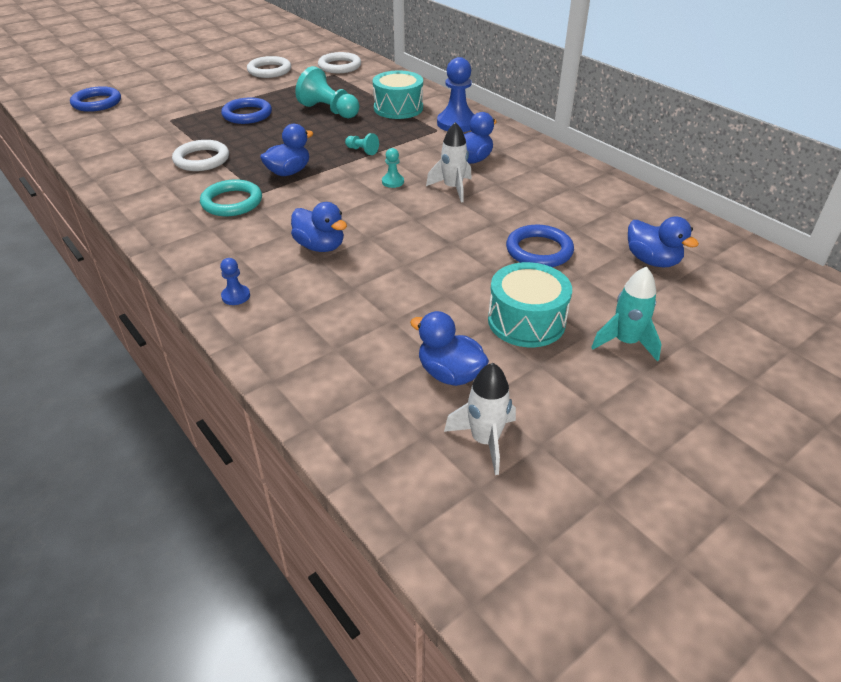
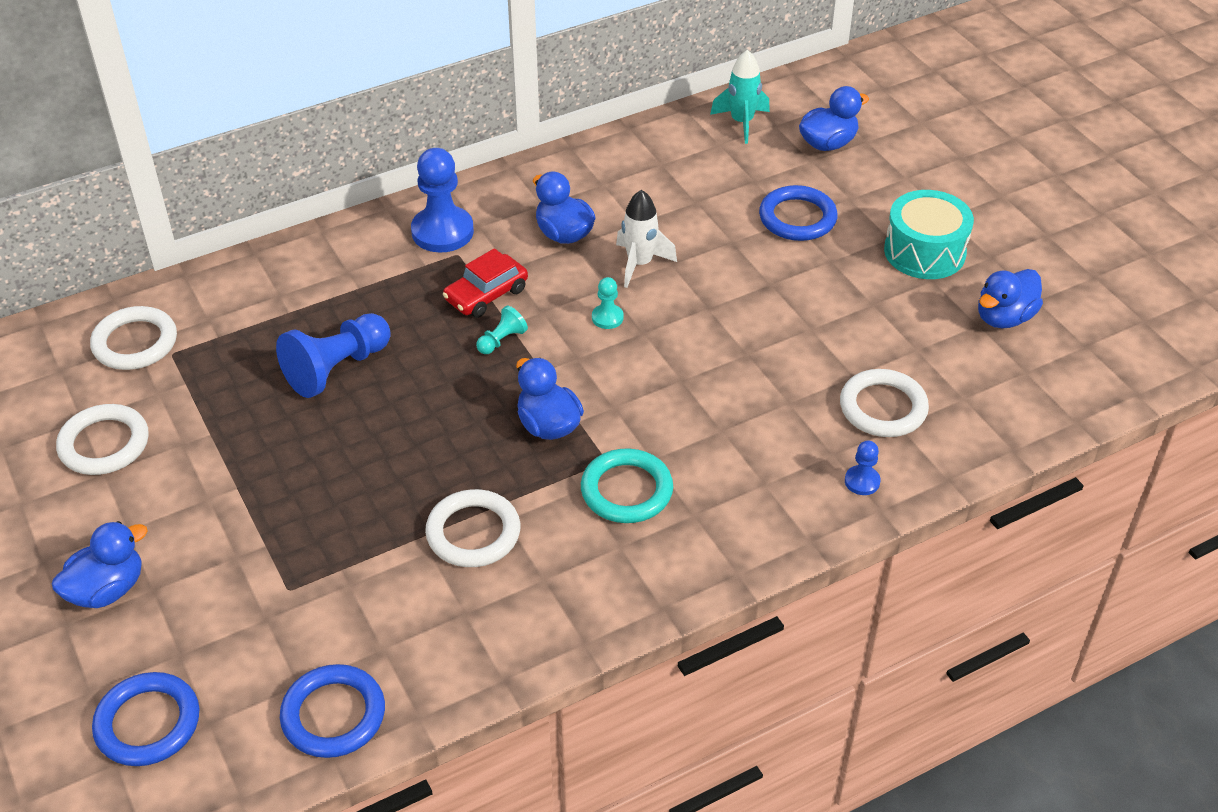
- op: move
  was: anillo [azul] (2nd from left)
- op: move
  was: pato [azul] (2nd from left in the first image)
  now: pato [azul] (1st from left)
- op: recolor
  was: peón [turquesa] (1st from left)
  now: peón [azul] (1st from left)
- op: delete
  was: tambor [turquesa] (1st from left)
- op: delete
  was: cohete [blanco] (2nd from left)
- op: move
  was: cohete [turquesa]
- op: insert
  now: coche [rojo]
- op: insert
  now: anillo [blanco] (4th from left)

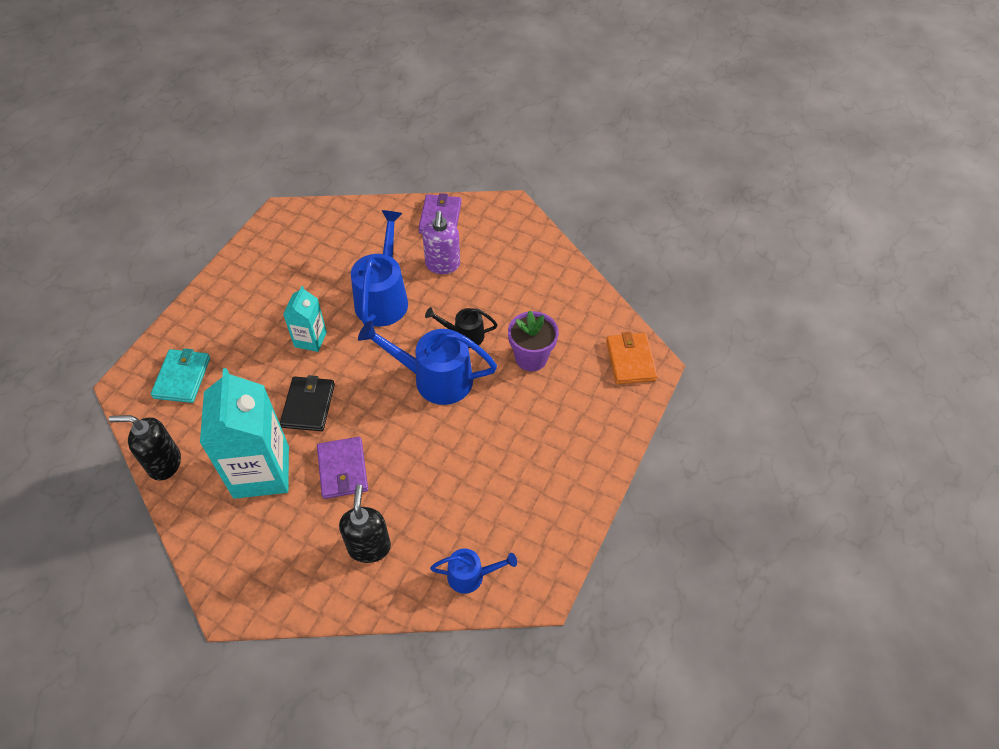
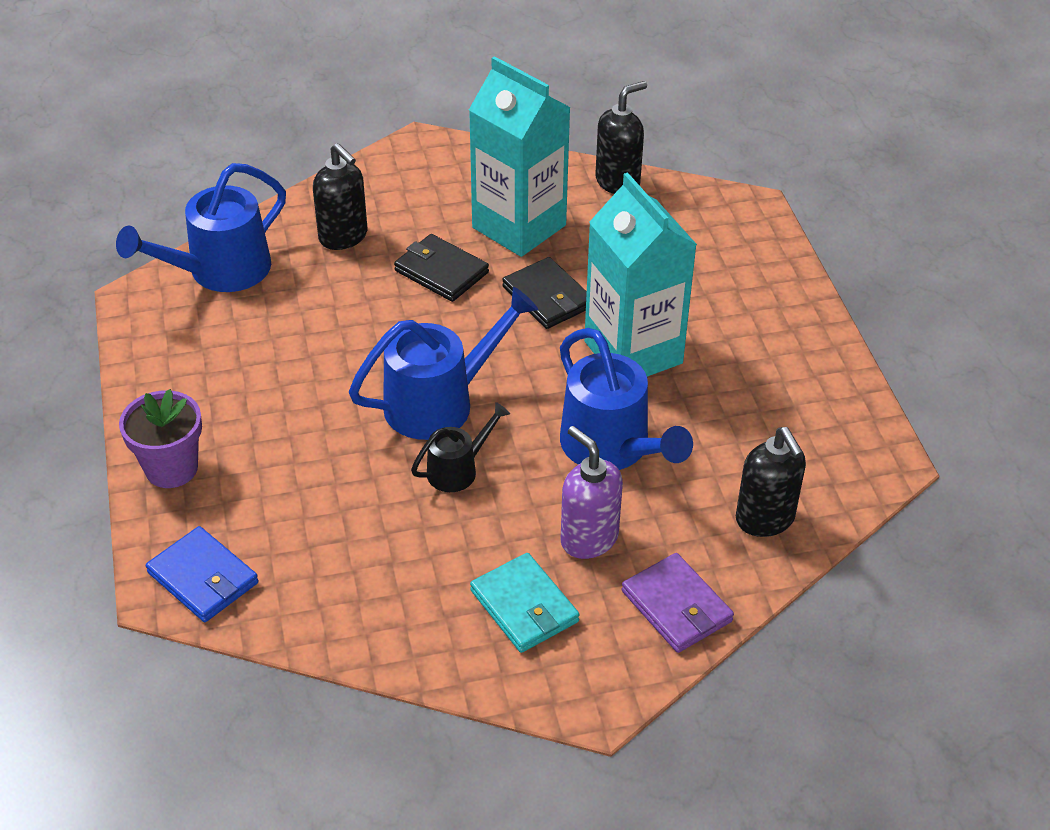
- op: move
  was: cartera [turquesa]
- op: resize
  was: cartón de leche [turquesa] (2nd from left)
  ratio: 1.91
- op: recolor
  was: cartera [morado] (1st from left)
  now: cartera [negro] (1st from left)
- op: resize
  was: regadera [azul] (3rd from left in the first image)
  ratio: 1.83
- op: move
  was: maceta [morado]
- op: recolor
  was: cartera [naranja]
  now: cartera [azul]
- op: insert
  now: dispensador de jabón [negro] (3rd from left)

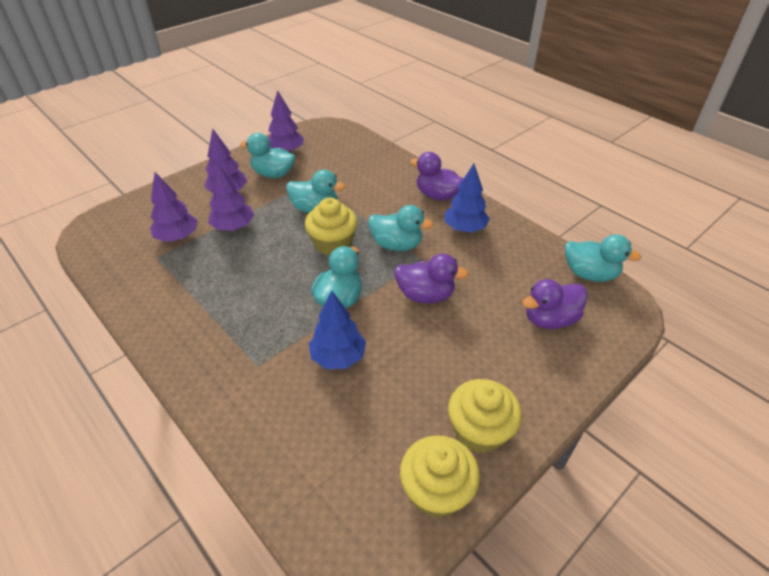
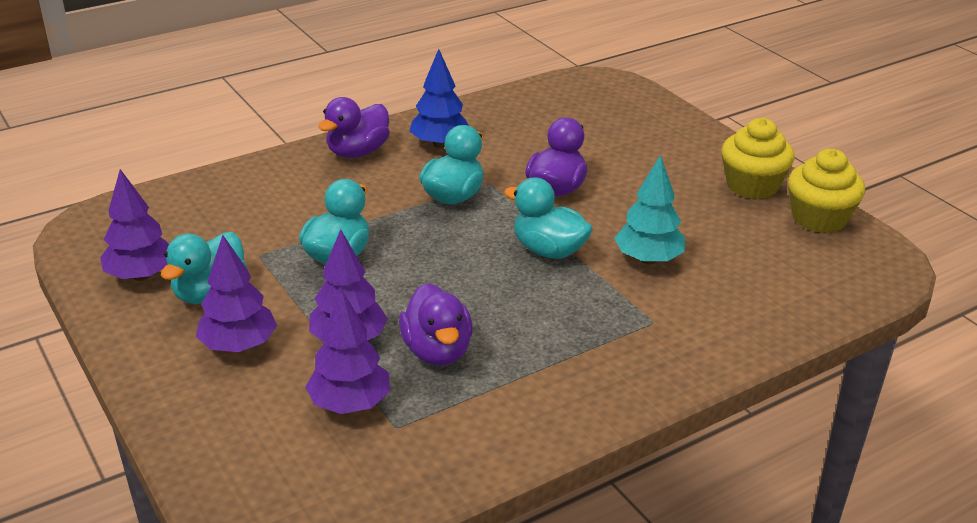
- op: delete
  was: magdalena [amarillo] (1st from left)
- op: recolor
  was: árbol [azul] (1st from left)
  now: árbol [turquesa]
- op: move
  was: pato [morado] (3rd from left in the first image)
  now: pato [morado] (2nd from left)
- op: delete
  was: pato [turquesa] (5th from left)

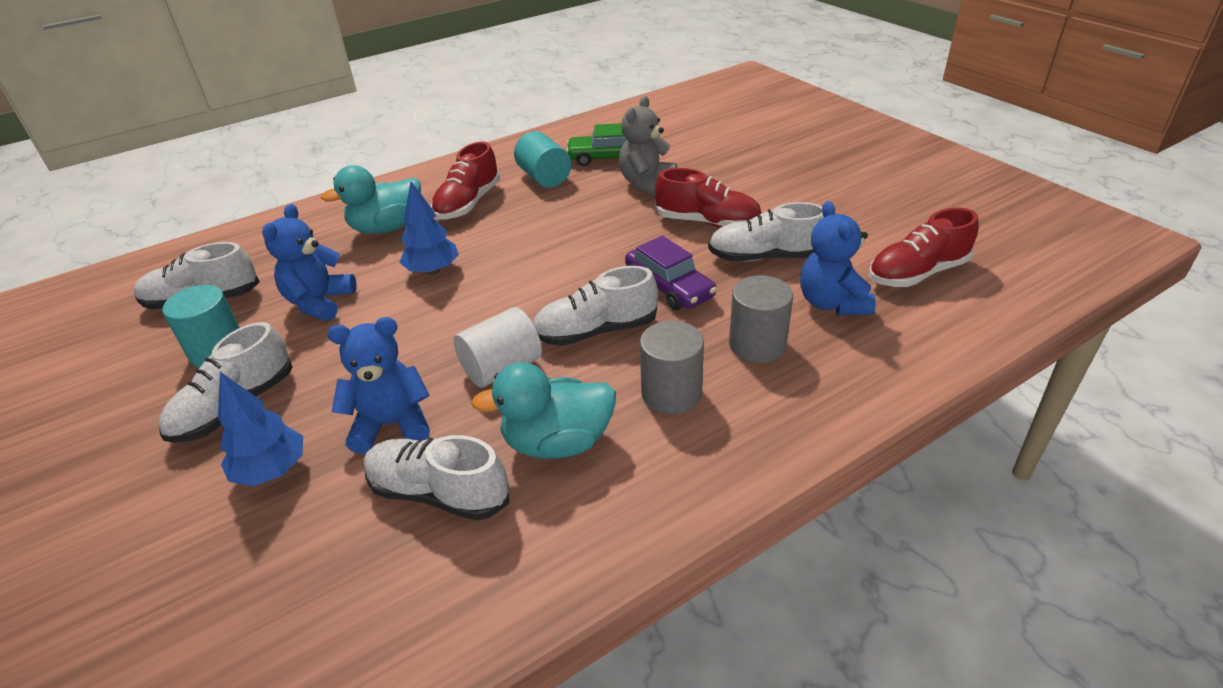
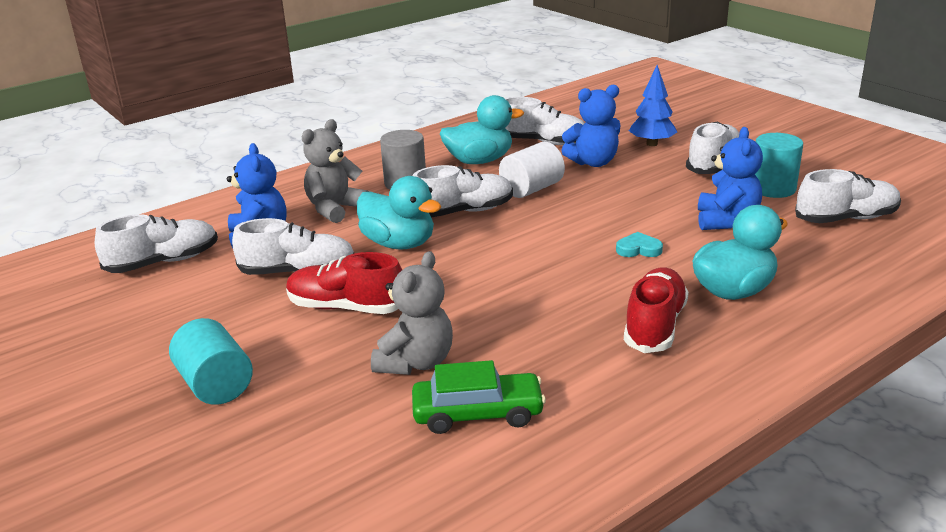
- op: replace
  was: árbol [azul] (2nd from left)
  now: corazón [turquesa]
- op: move
  was: cilindro [turquesa] (2nd from left in the first image)
  now: cilindro [turquesa] (1st from left)
- op: replace
  was: coche [morado]
  now: pato [turquesa] (1st from left)
- op: replace
  was: cilindro [gris] (2nd from left)
  now: osito [gris] (1st from left)
- op: recolor
  was: zapato [rojo] (3rd from left)
  now: zapato [blanco] (1st from left)

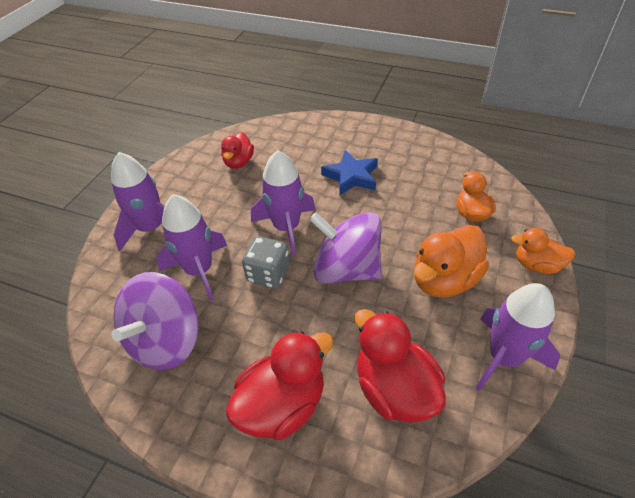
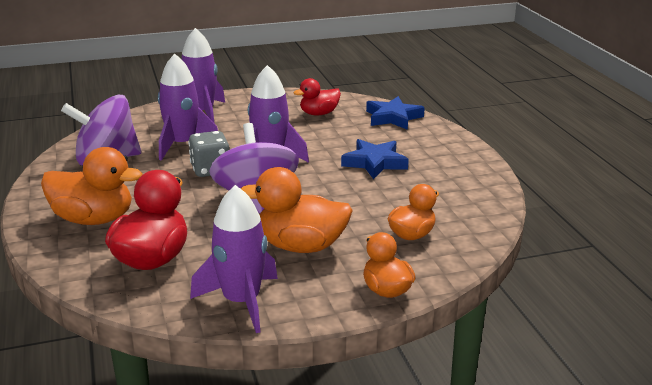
- op: recolor
  was: pato [rojo] (2nd from left)
  now: pato [naranja] (1st from left)
- op: insert
  now: estrella [azul] (2nd from left)

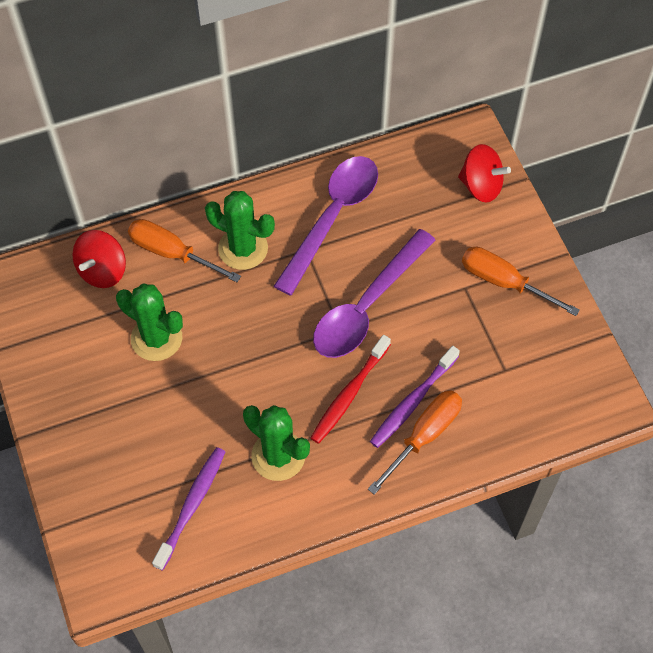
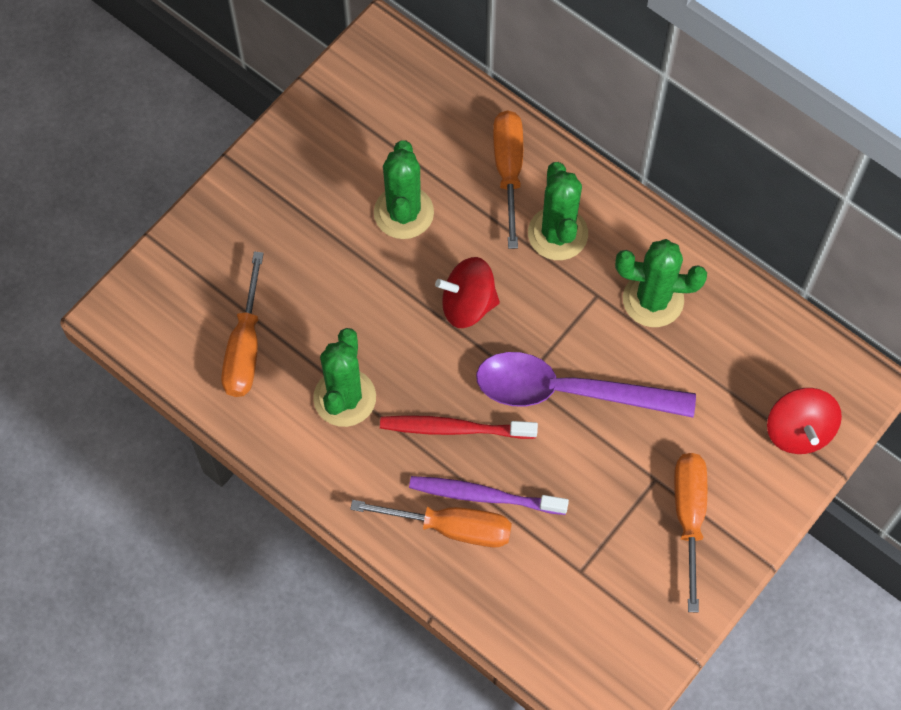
- op: move
  was: peonza [rojo] (1st from left)
- op: replace
  was: cepillo de dientes [morado] (1st from left)
  now: destornillador [naranja] (1st from left)
- op: replace
  was: cuchara [morado] (1st from left)
  now: cactus [verde] (4th from left)

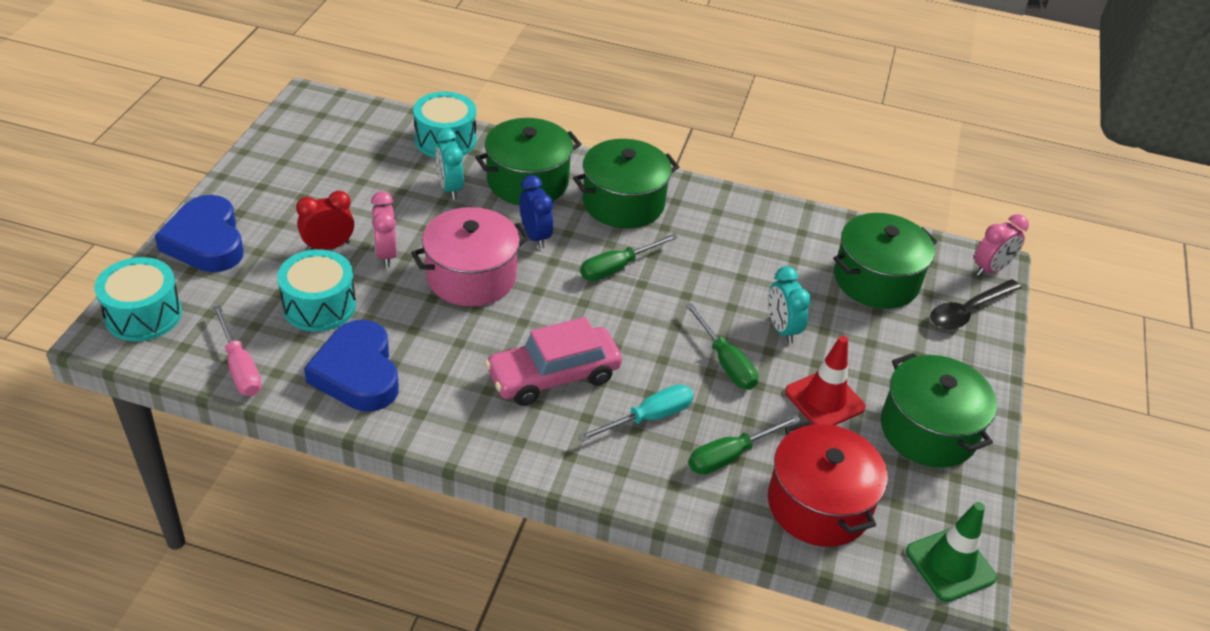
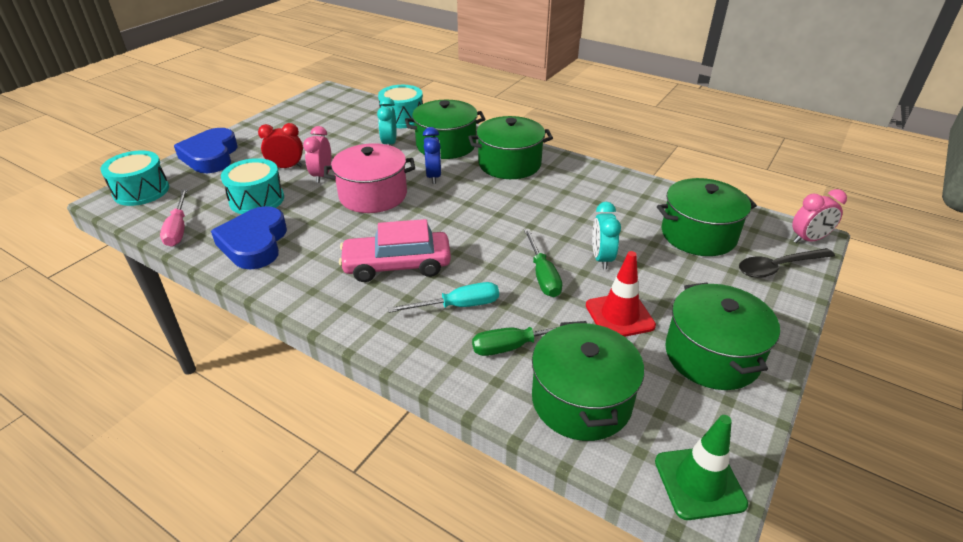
- op: delete
  was: destornillador [verde] (1st from left)
- op: recolor
  was: olla [rojo]
  now: olla [verde] (3rd from left)

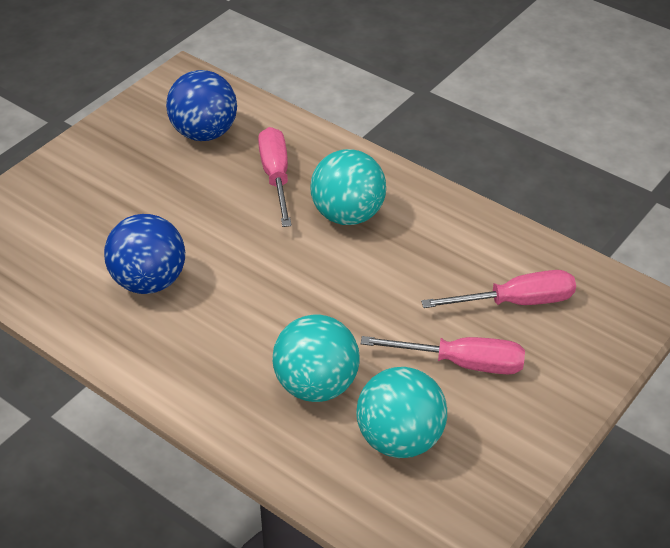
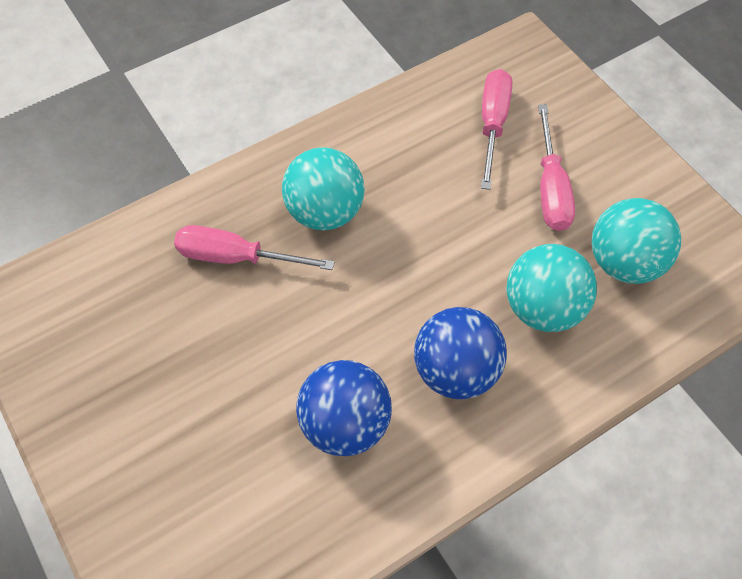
- op: move
  was: pelota [azul] (2nd from left)
- op: rotate
  was: destornillador [rosa] (2nd from left in the first image)
  clockwise: 150

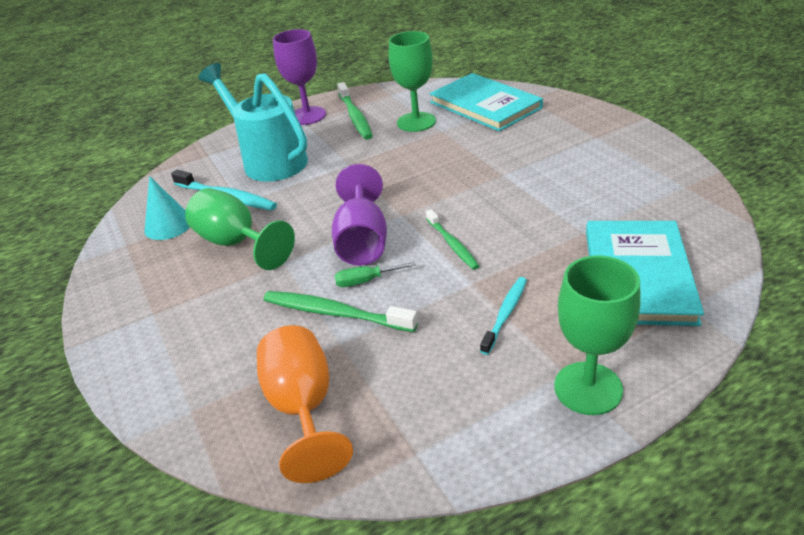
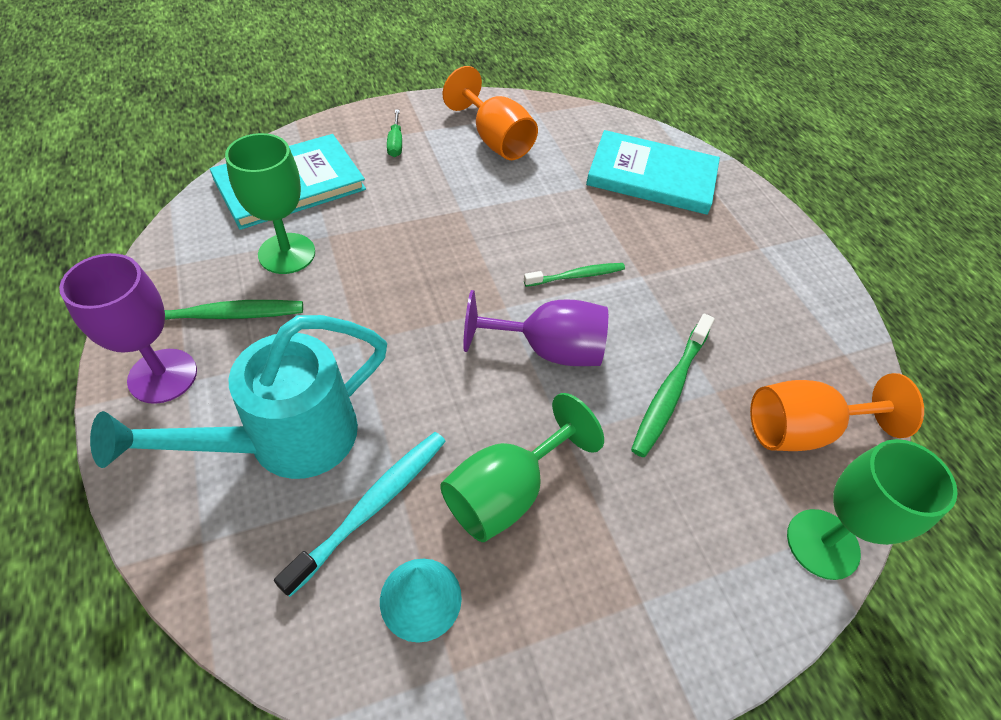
- op: move
  was: destornillador [verde]
- op: delete
  was: cepillo de dientes [turquesa] (2nd from left)
- op: move
  was: copa [verde] (3rd from left)
- op: insert
  now: copa [naranja] (1st from left)

